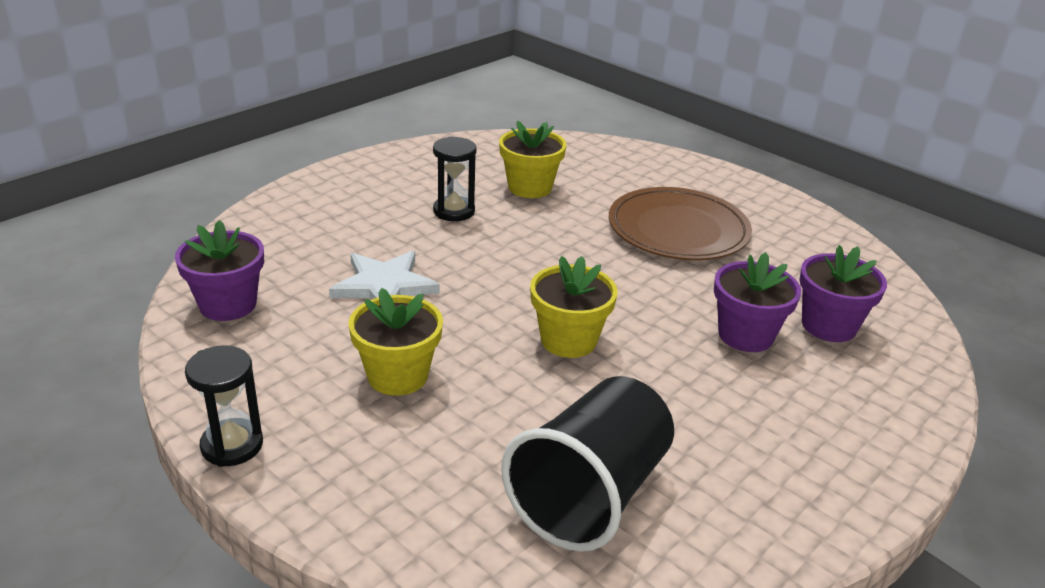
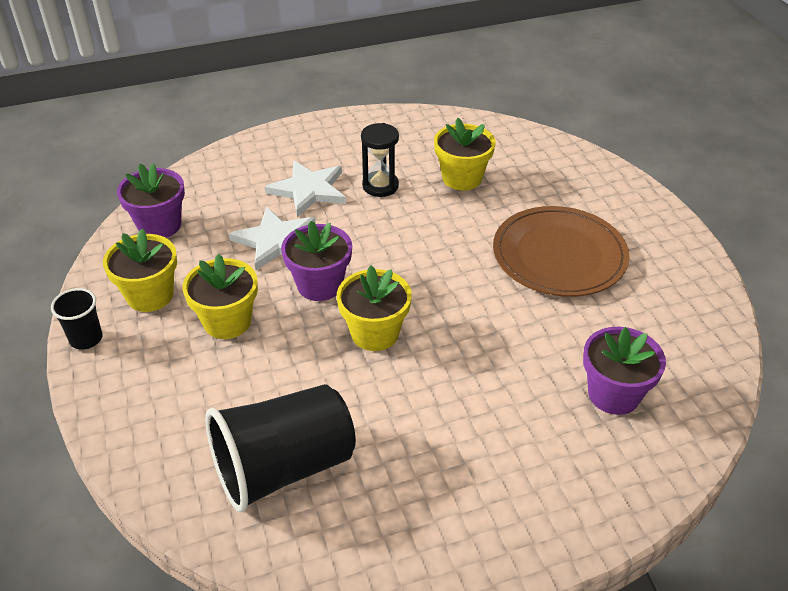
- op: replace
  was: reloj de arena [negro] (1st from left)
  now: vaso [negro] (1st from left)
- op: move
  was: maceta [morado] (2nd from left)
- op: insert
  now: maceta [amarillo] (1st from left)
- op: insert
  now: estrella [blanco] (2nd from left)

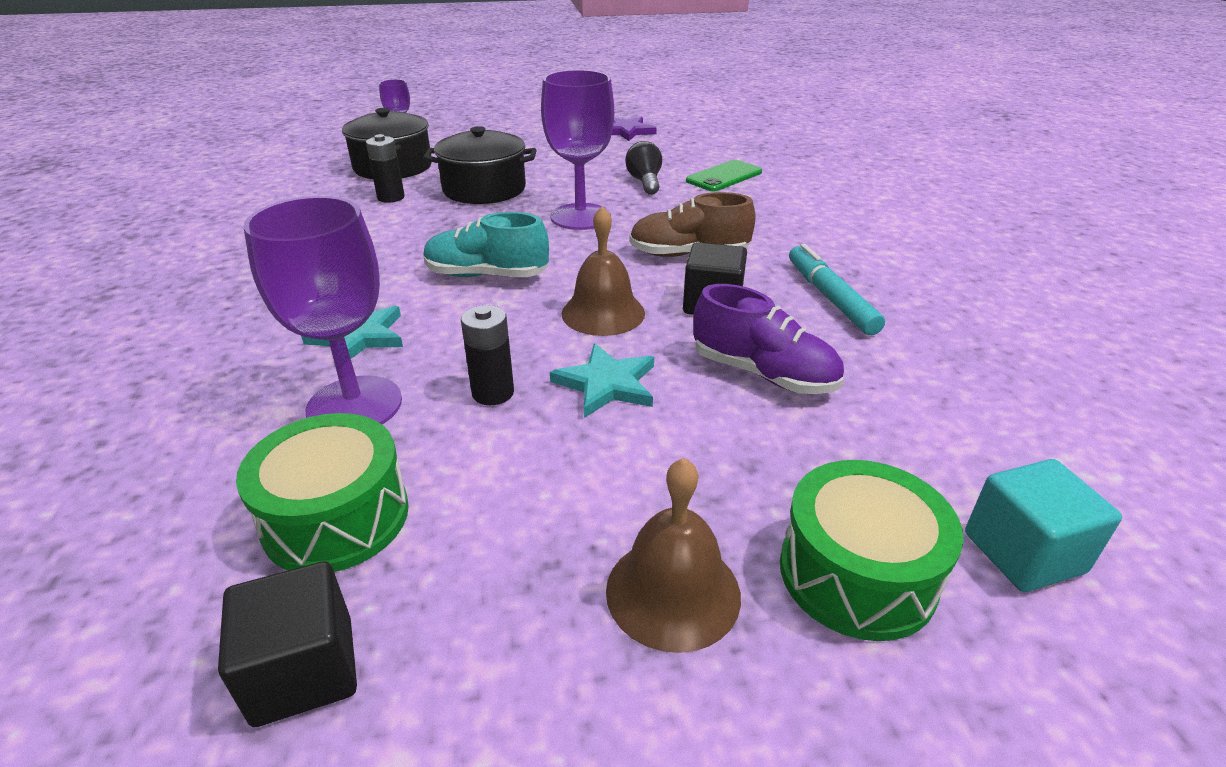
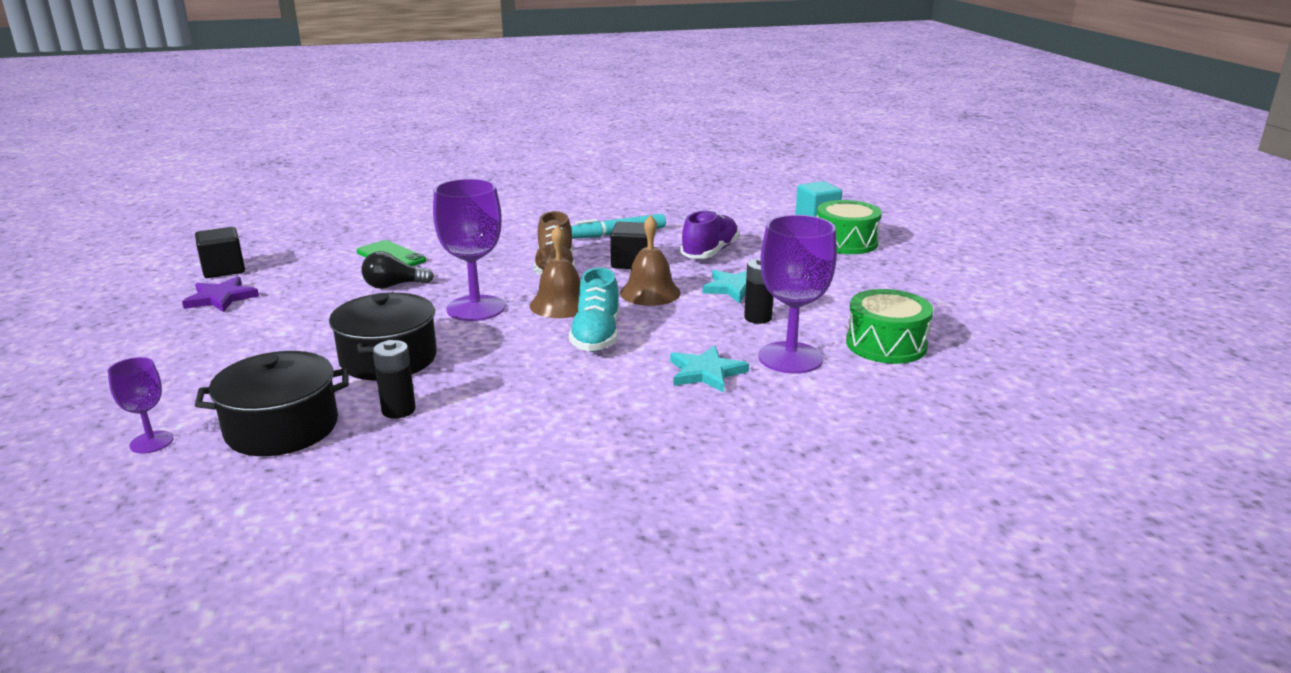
- op: move
  was: cubo [negro] (1st from left)
- op: move
  was: campana [marrón] (2nd from left in the first image)
  now: campana [marrón] (1st from left)

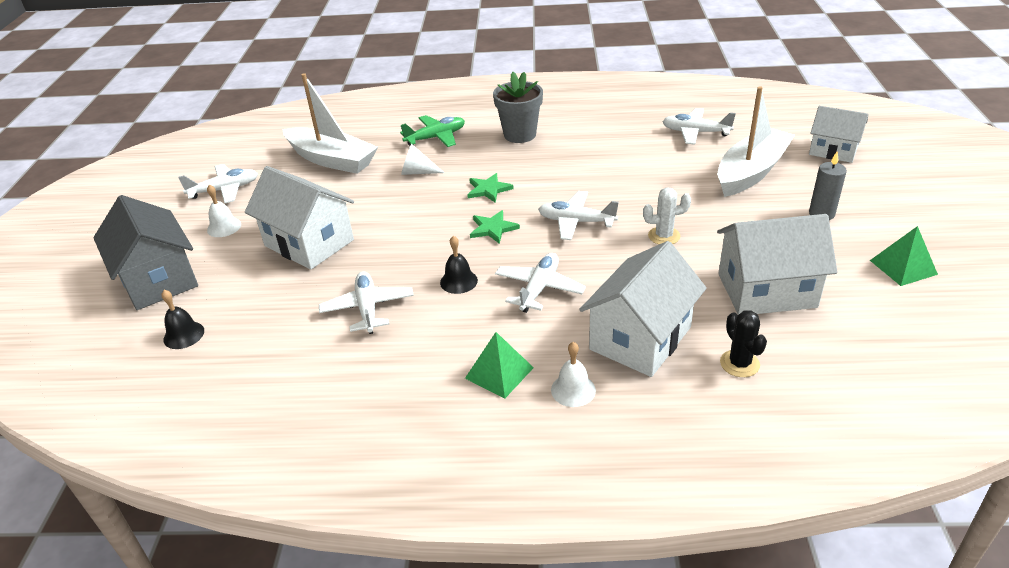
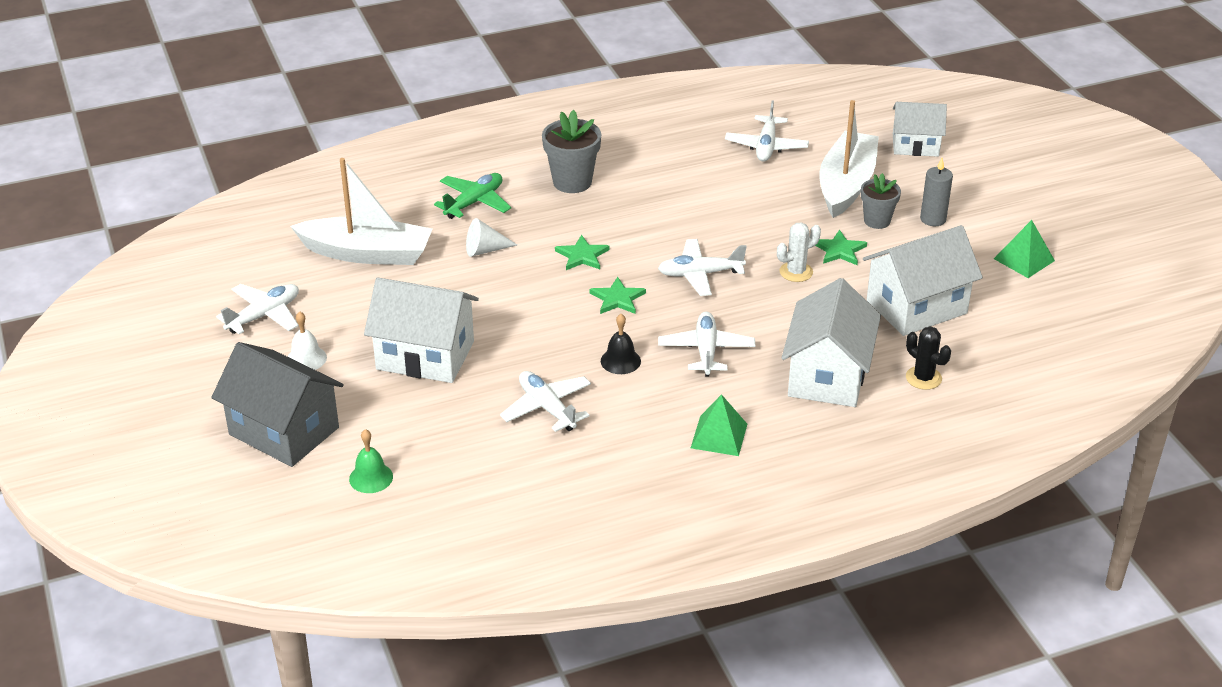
- op: recolor
  was: campana [negro] (1st from left)
  now: campana [verde]
- op: delete
  was: campana [blanco] (2nd from left)
- op: rotate
  was: avión [blanco] (5th from left)
  clockwise: -75
- op: insert
  now: estrella [verde] (3rd from left)
- op: insert
  now: maceta [gris] (2nd from left)

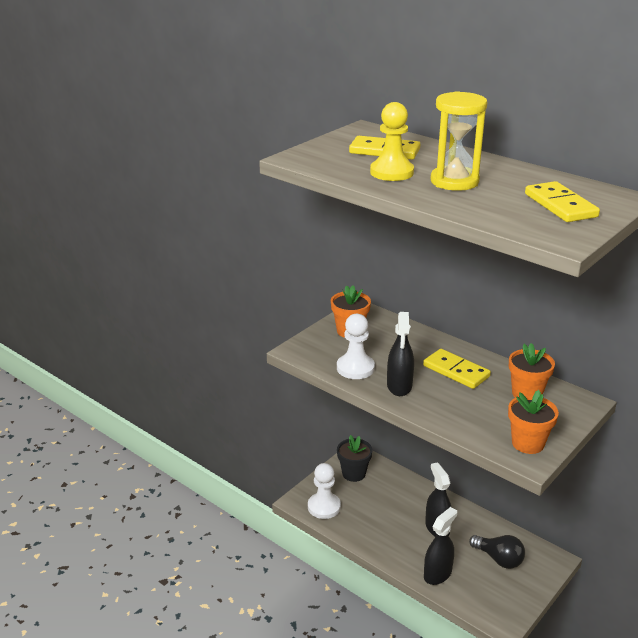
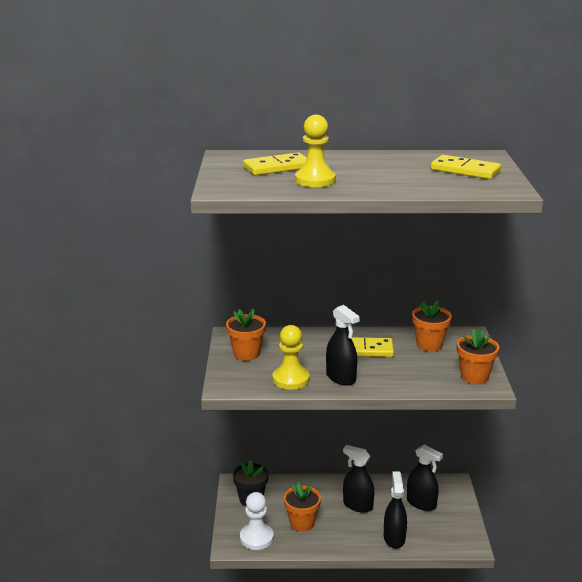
- op: recolor
  was: peón [blanco] (2nd from left)
  now: peón [amarillo] (1st from left)
- op: delete
  was: reloj de arena [amarillo]
- op: replace
  was: bombilla [negro]
  now: pulverizador [negro] (4th from left)
- op: insert
  now: maceta [naranja] (2nd from left)

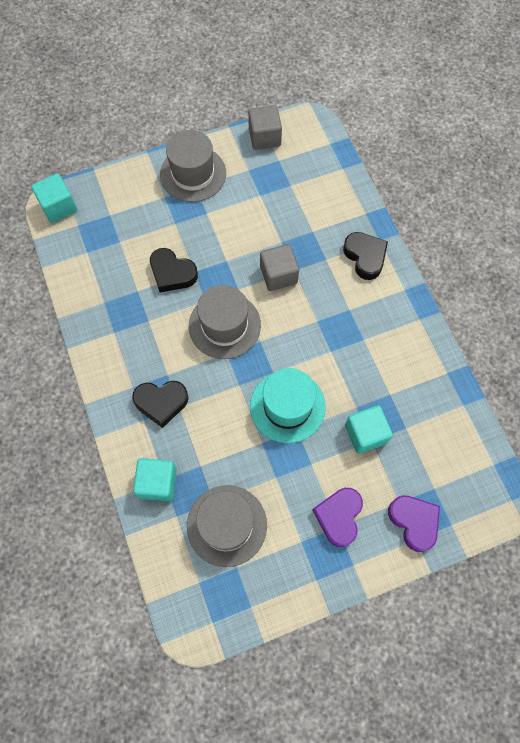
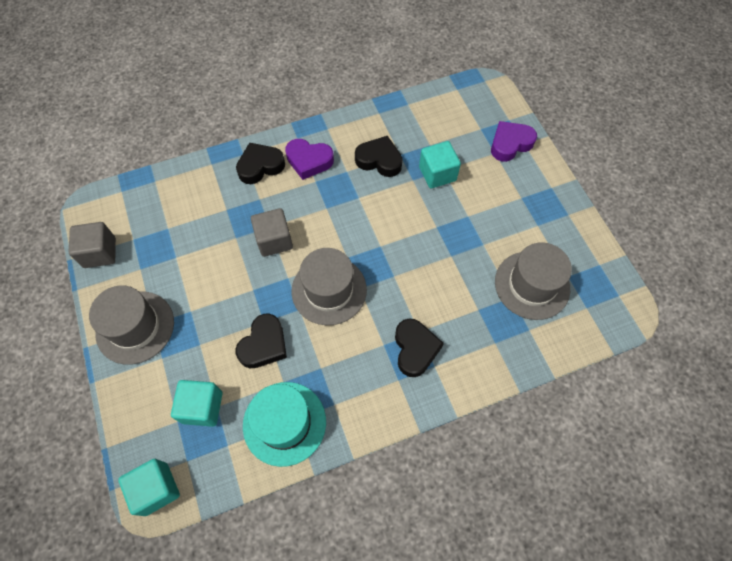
- op: move
  was: cubo [turquesa] (2nd from left)
- op: move
  was: sombrero [turquesa]
- op: move
  was: corazón [morado] (1st from left)
- op: insert
  now: corazón [negro] (3rd from left)

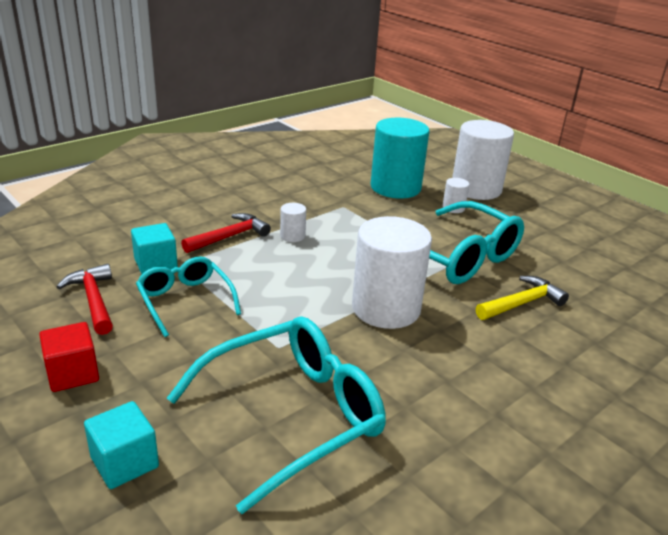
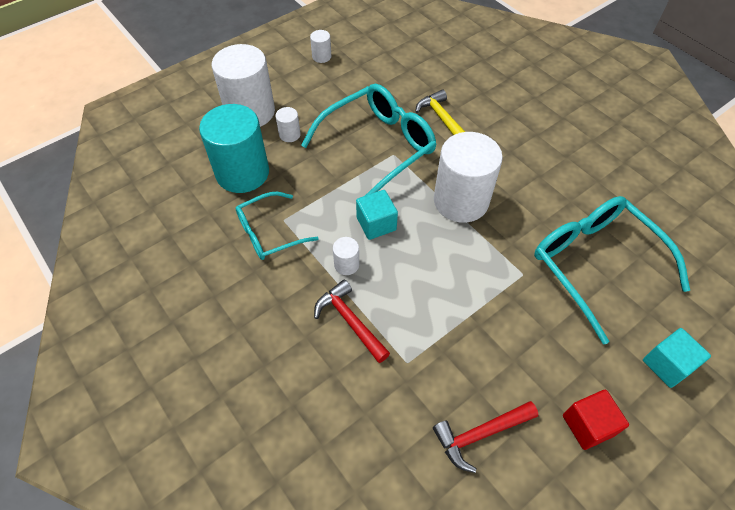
- op: move
  was: cubo [turquesa] (2nd from left in the first image)
  now: cubo [turquesa] (1st from left)
- op: move
  was: gafas [turquesa] (1st from left)
- op: insert
  now: cilindro [blanco] (3rd from left)

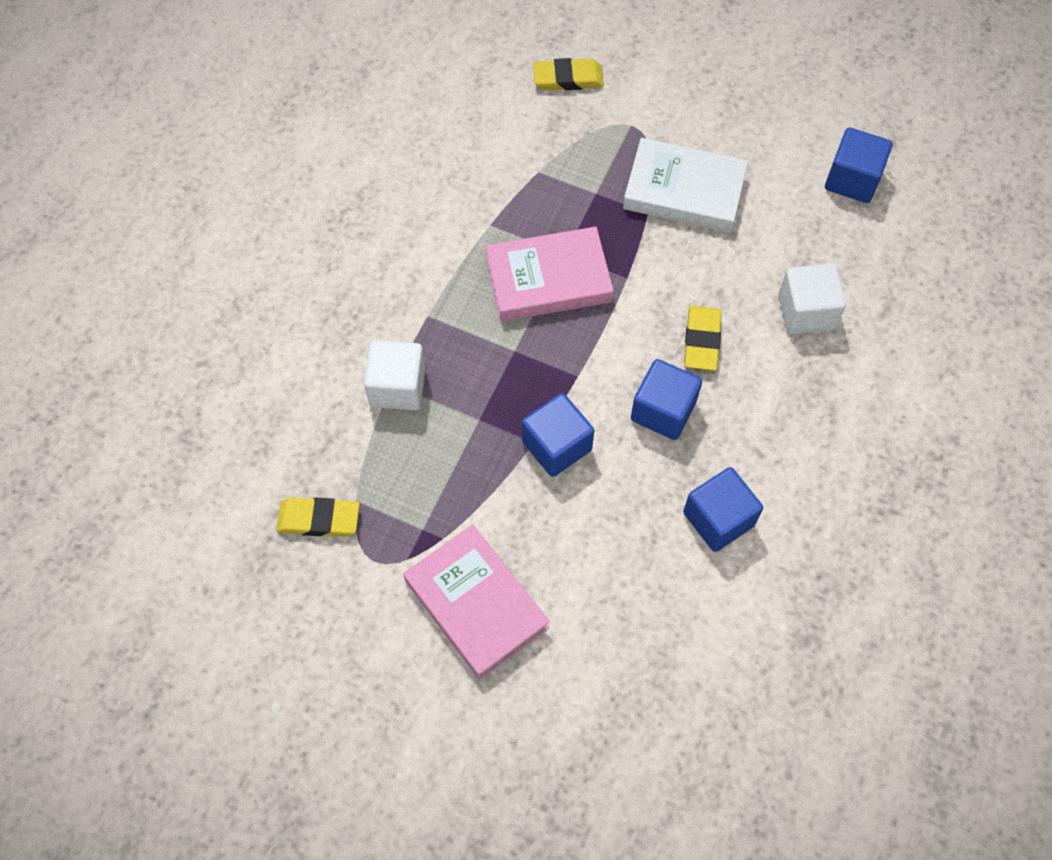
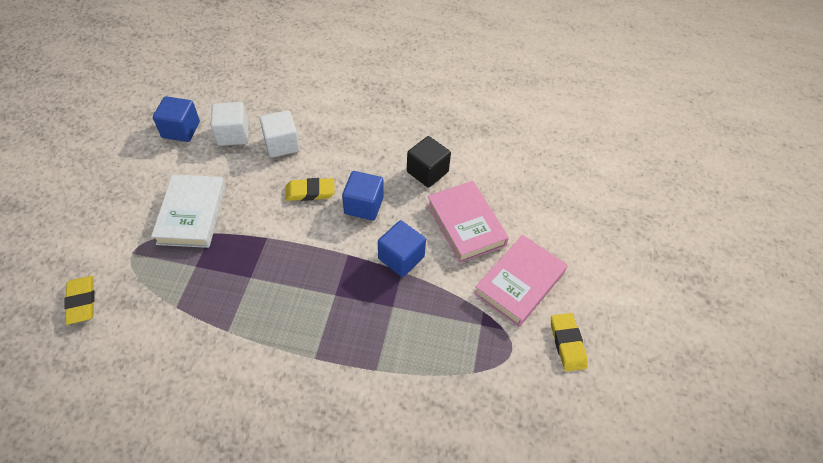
- op: move
  was: goma de borrar [amarillo] (1st from left in the first image)
  now: goma de borrar [amarillo] (3rd from left)
- op: move
  was: cubo [blanco] (1st from left)
- op: move
  was: libro [rosa] (2nd from left in the first image)
  now: libro [rosa] (1st from left)
- op: recolor
  was: cubo [azul] (3rd from left)
  now: cubo [negro]

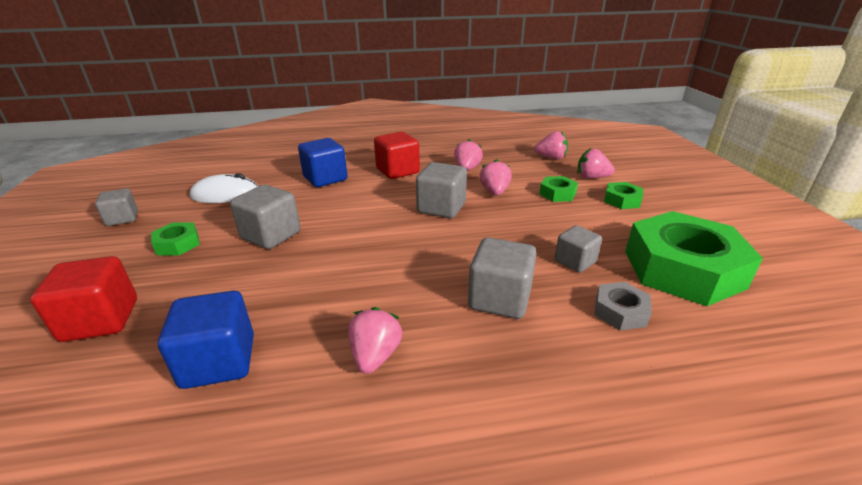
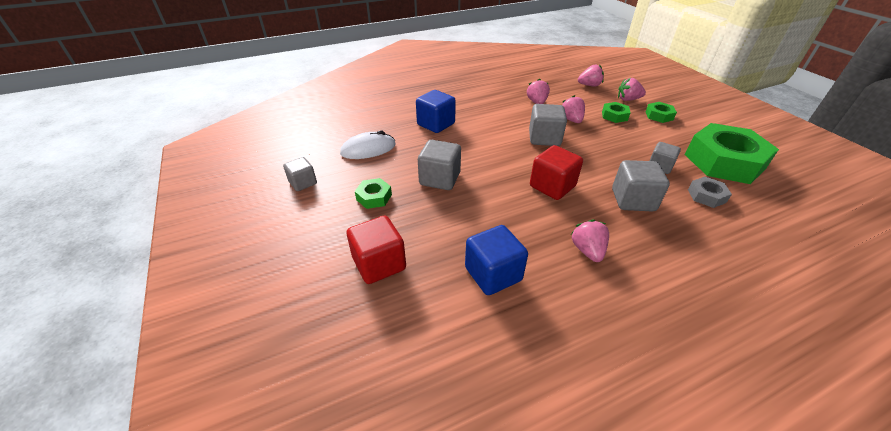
- op: move
  was: cubo [rojo] (2nd from left)

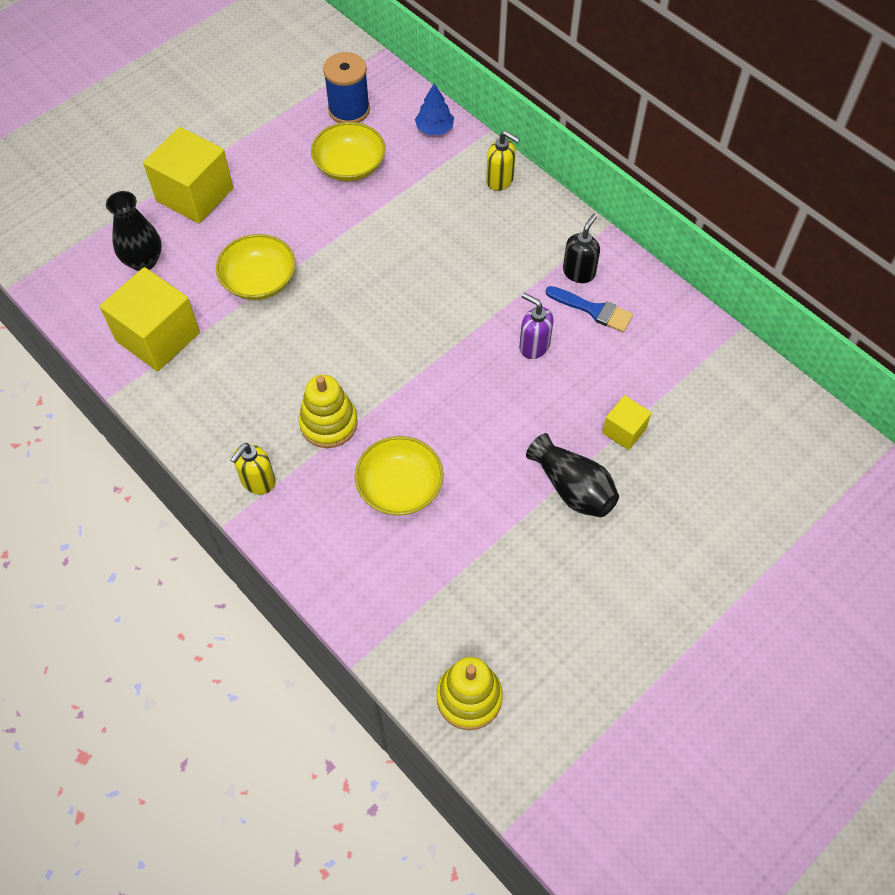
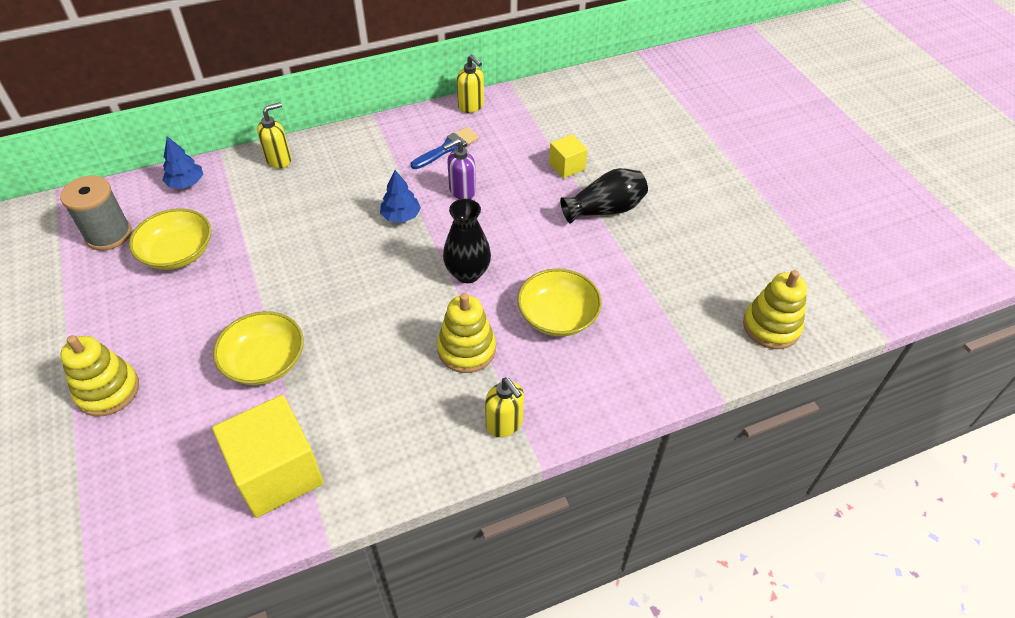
- op: move
  was: florero [negro] (1st from left)
- op: replace
  was: cubo [amarillo] (2nd from left)
  now: juguete apilable [amarillo] (1st from left)
- op: recolor
  was: carrete [azul]
  now: carrete [gris]
- op: delete
  was: dispensador de jabón [negro]
- op: insert
  now: árbol [azul] (2nd from left)
- op: insert
  now: dispensador de jabón [amarillo] (2nd from left)

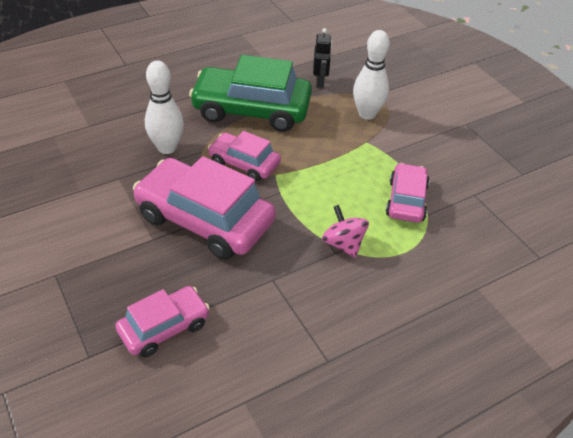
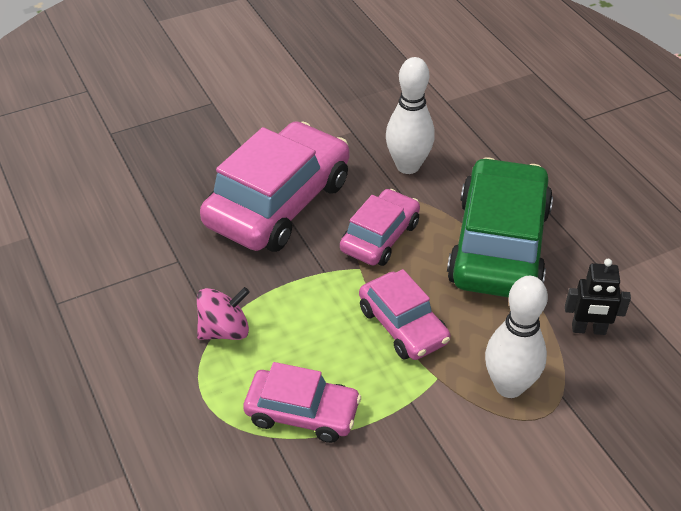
- op: move
  was: coche [rosa] (1st from left in the first image)
  now: coche [rosa] (4th from left)

